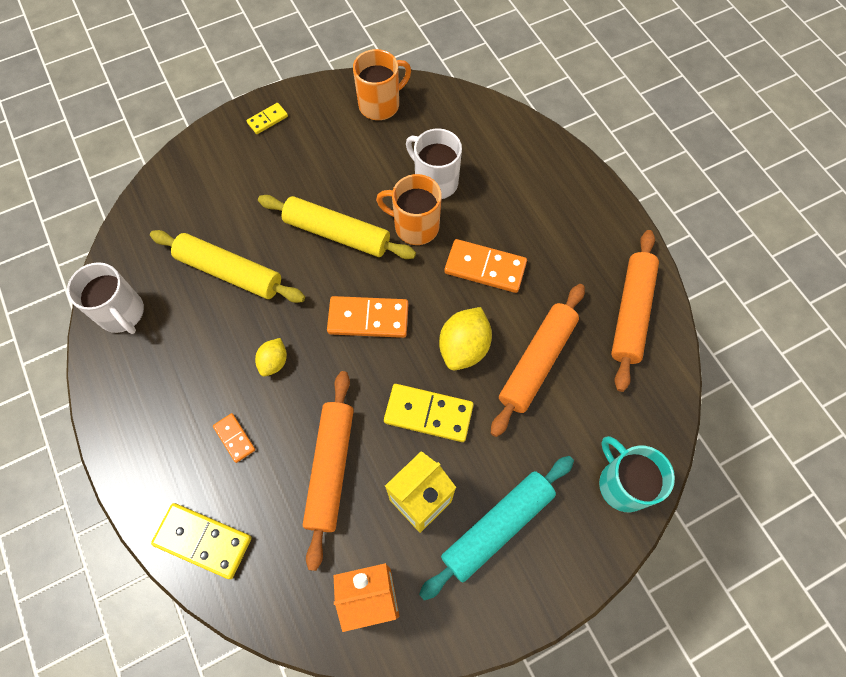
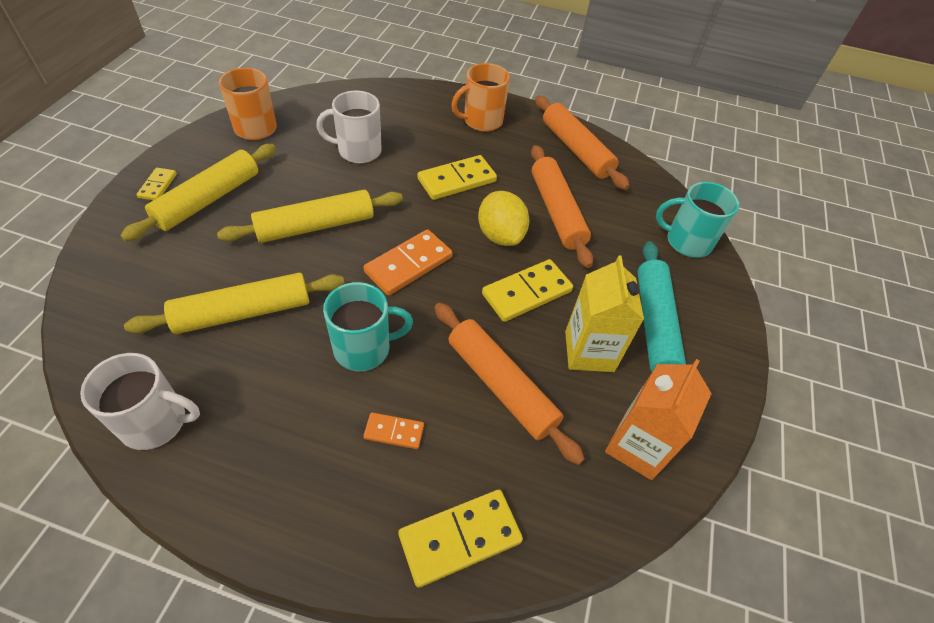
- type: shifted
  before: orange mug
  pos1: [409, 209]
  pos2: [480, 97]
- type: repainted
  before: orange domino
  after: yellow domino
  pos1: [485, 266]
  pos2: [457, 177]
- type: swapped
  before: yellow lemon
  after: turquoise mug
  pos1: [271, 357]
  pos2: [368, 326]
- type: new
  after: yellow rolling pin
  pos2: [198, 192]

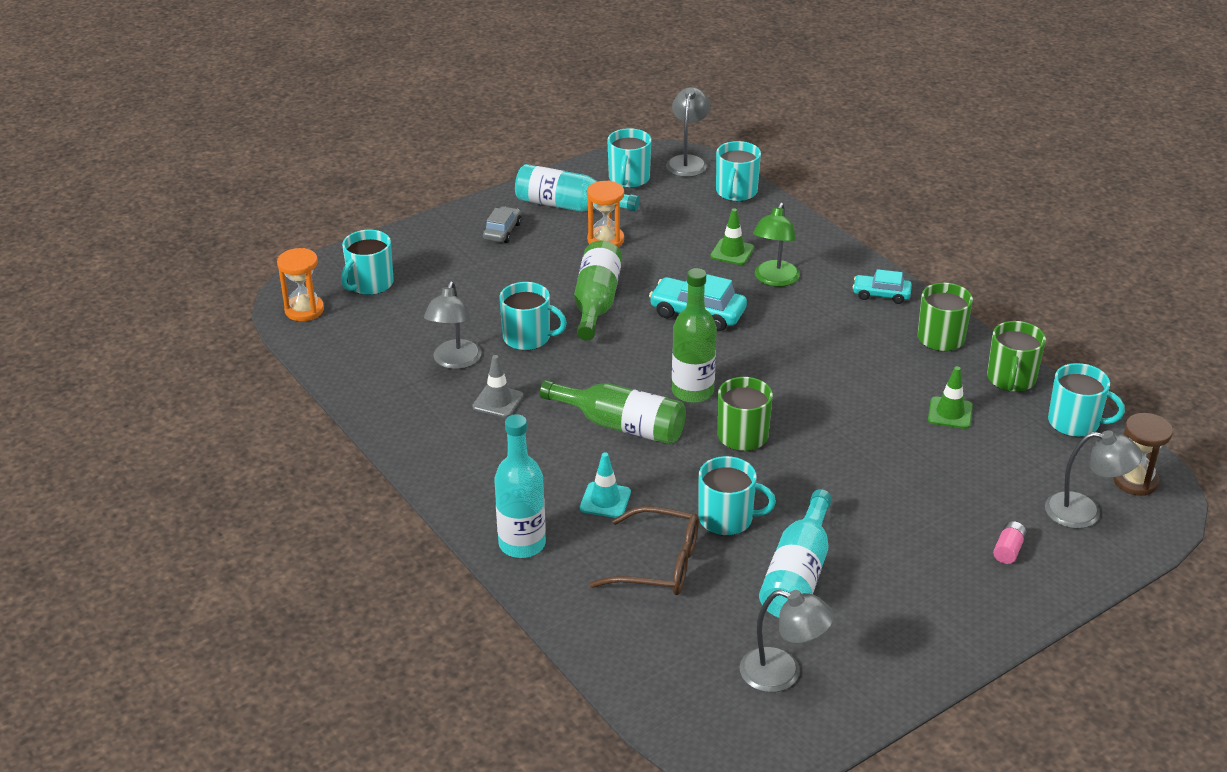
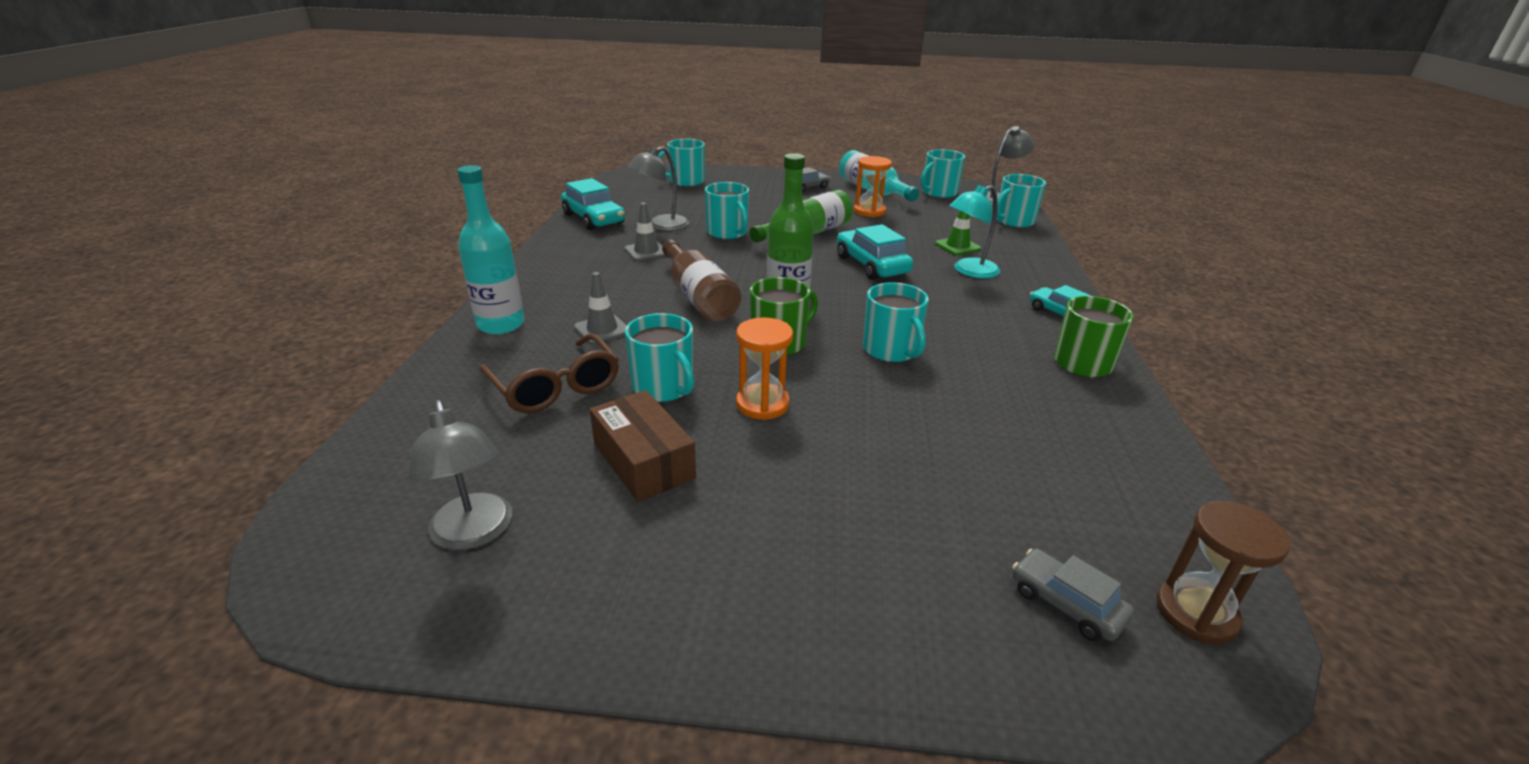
- type: repainted
  before: green lamp
  after: turquoise lamp
  pos1: [776, 245]
  pos2: [974, 231]
- type: shifted
  before: orange hourglass
  pos1: [300, 284]
  pos2: [764, 368]
- type: gone
  before: green mug
  pos1: [1016, 356]
- type: shifted
  before: turquoise mug
  pos1: [1086, 400]
  pos2: [896, 322]
- type: gone
  before: green traffic cone
  pos1: [950, 397]
- type: repainted
  before: green bottle
  after: brown bottle
  pos1: [613, 412]
  pos2: [701, 281]
- type: swapped
  before: grey lamp
  after: grey car
  pos1: [1094, 479]
  pos2: [1073, 595]
- type: repainted
  before: turquoise traffic cone
  after: grey traffic cone
  pos1: [605, 485]
  pos2: [600, 308]
- type: swapped
  before: turquoise bottle
  after: brown box
  pos1: [795, 553]
  pos2: [643, 446]
- type: gone
  before: pink battery
  pos1: [1010, 542]
- type: new
  after: turquoise car
  pos2: [593, 204]

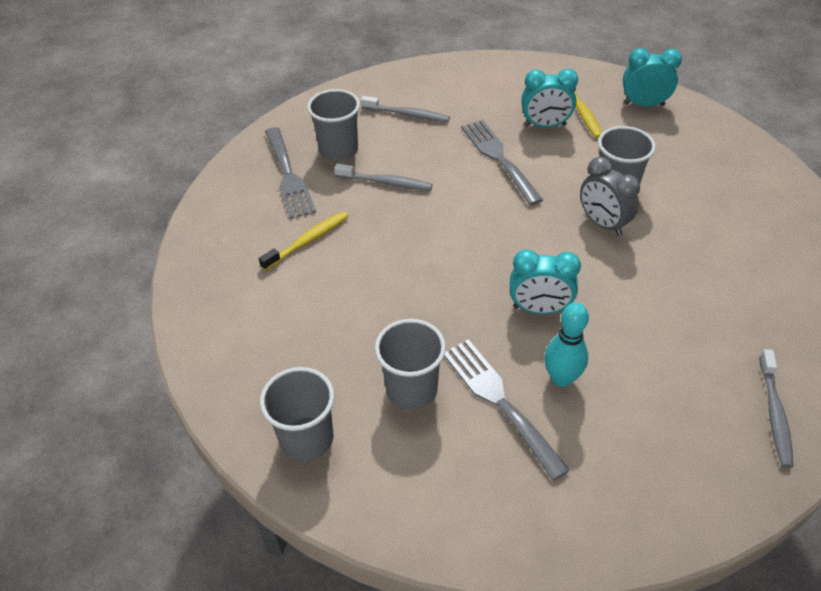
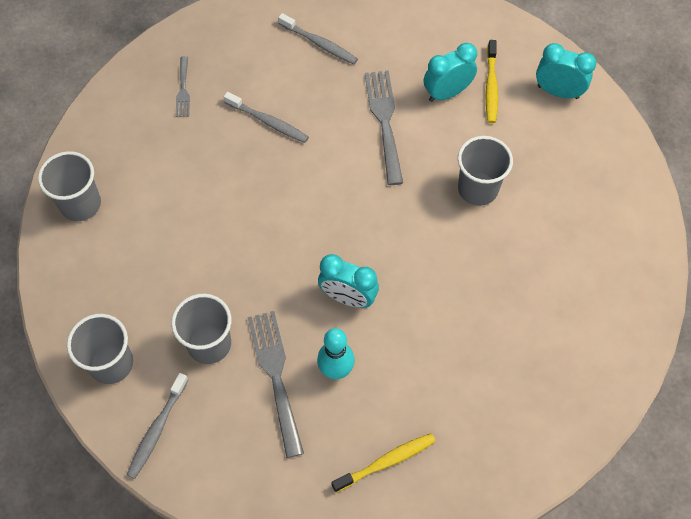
- type: rotated
  before: turquoise clock
  pos1: [549, 98]
  pos2: [450, 72]
  turn: 135
- type: shifted
  before: grey cup
  pos1: [333, 125]
  pos2: [69, 186]
- type: scaled
  before: grey fork
  pos1: [290, 173]
  pos2: [183, 86]
  scale: 0.54
- type: gone
  before: grey clock
  pos1: [610, 196]
- type: shifted
  before: yellow toothbrush
  pos1: [304, 241]
  pos2: [383, 463]
- type: shifted
  before: grey toothbrush
  pos1: [776, 408]
  pos2: [157, 426]

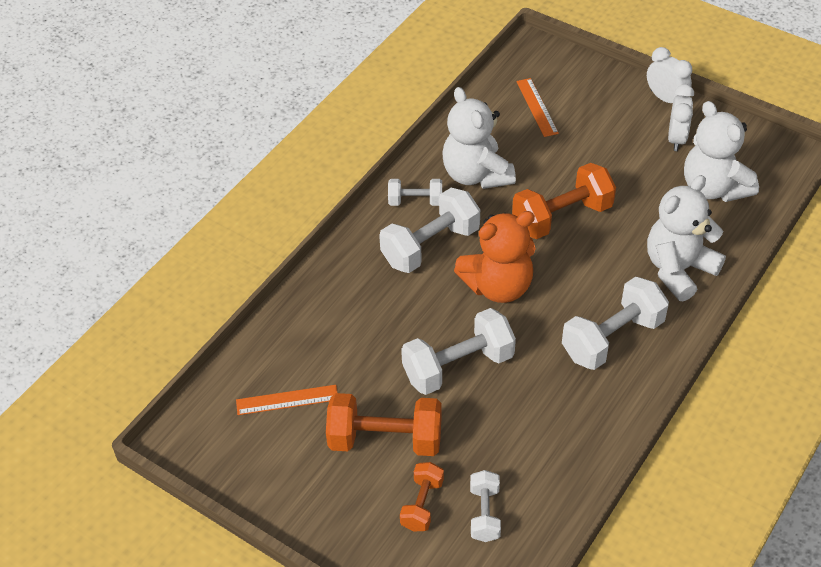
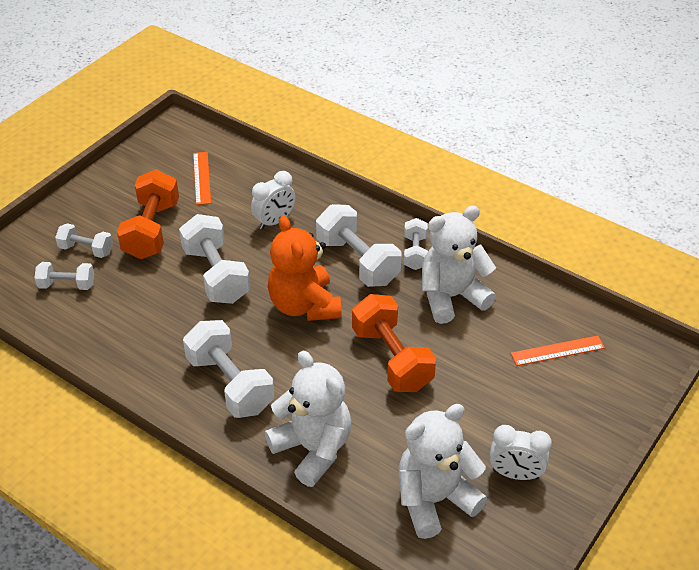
- type: shifted
  before: white clock
  pos1: [669, 75]
  pos2: [273, 200]
- type: repainted
  before: orange dumbbell
  after: white dumbbell
  pos1: [422, 497]
  pos2: [84, 240]

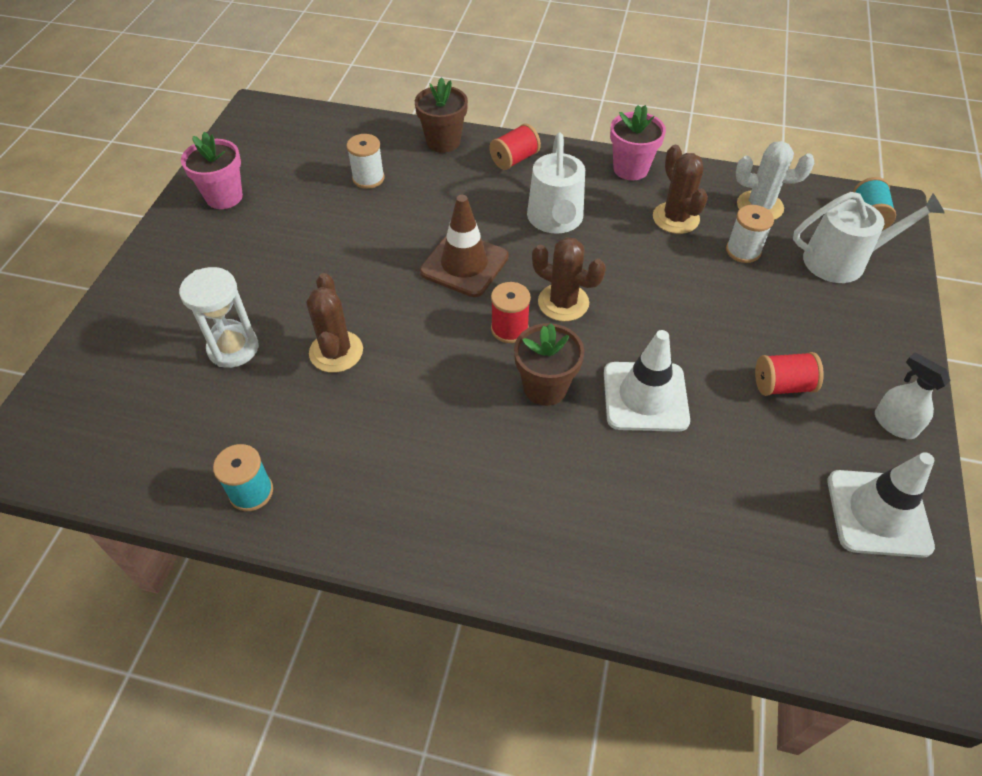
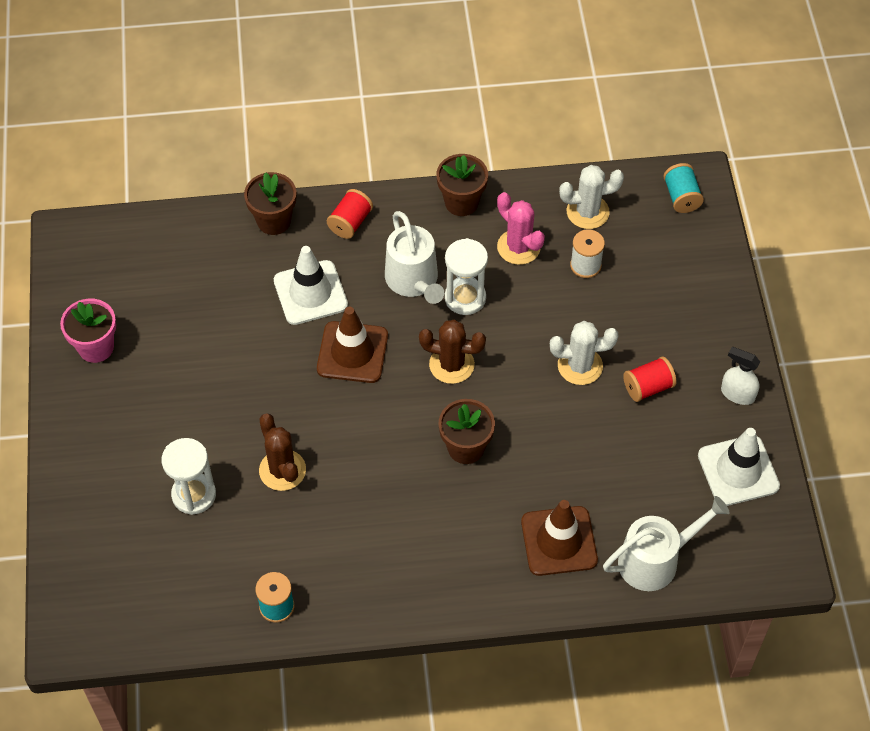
- type: repainted
  before: pink flower pot
  after: brown flower pot
  pos1: [638, 142]
  pos2: [462, 185]
- type: gone
  before: white spool
  pos1: [365, 161]
- type: repainted
  before: brown cactus
  after: pink cactus
  pos1: [680, 189]
  pos2: [521, 228]
- type: shifted
  before: white watering can
  pos1: [869, 237]
  pos2: [666, 543]
- type: gone
  before: red spool
  pos1: [511, 312]
- type: shifted
  before: white traffic cone
  pos1: [647, 381]
  pos2: [311, 285]
- type: new
  after: white hourglass
  pos2: [466, 276]
- type: new
  after: white cactus
  pos2: [584, 353]
- type: new
  after: brown traffic cone
  pos2: [559, 538]

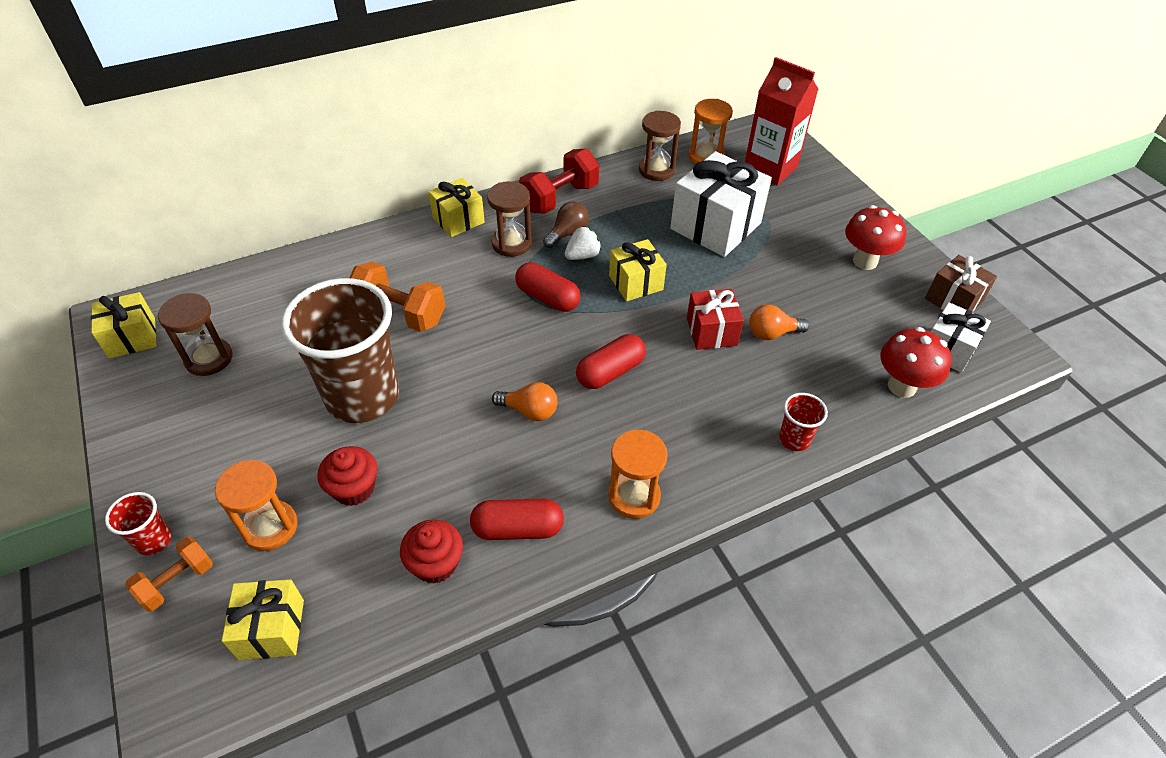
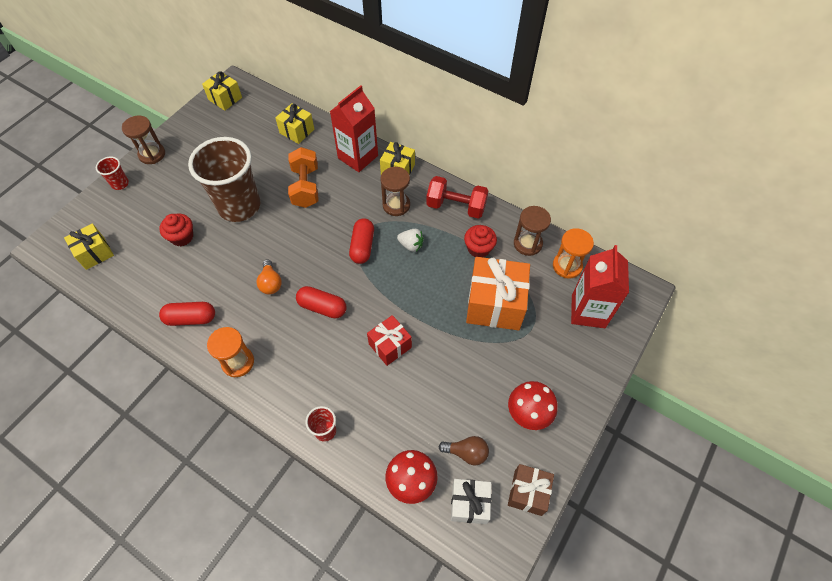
- type: repainted
  before: white gift
  after: orange gift
  pos1: [721, 204]
  pos2: [498, 293]
- type: shifted
  before: brown light bulb
  pos1: [566, 224]
  pos2: [463, 451]
- type: shifted
  before: yellow gift
  pos1: [638, 270]
  pos2: [294, 123]
- type: shifted
  before: brown hourglass
  pos1: [195, 334]
  pos2: [143, 140]
- type: gone
  before: orange light bulb
  pos1: [779, 322]
- type: gone
  before: orange hourglass
  pos1: [256, 505]
- type: rotated
  before: red capsule
  pos1: [517, 519]
  pos2: [187, 314]
  turn: -60
- type: shifted
  before: red cupcake
  pos1: [431, 552]
  pos2: [480, 241]
- type: gone
  before: orange dumbbell
  pos1: [169, 574]
- type: new
  after: red carton
  pos2: [354, 128]

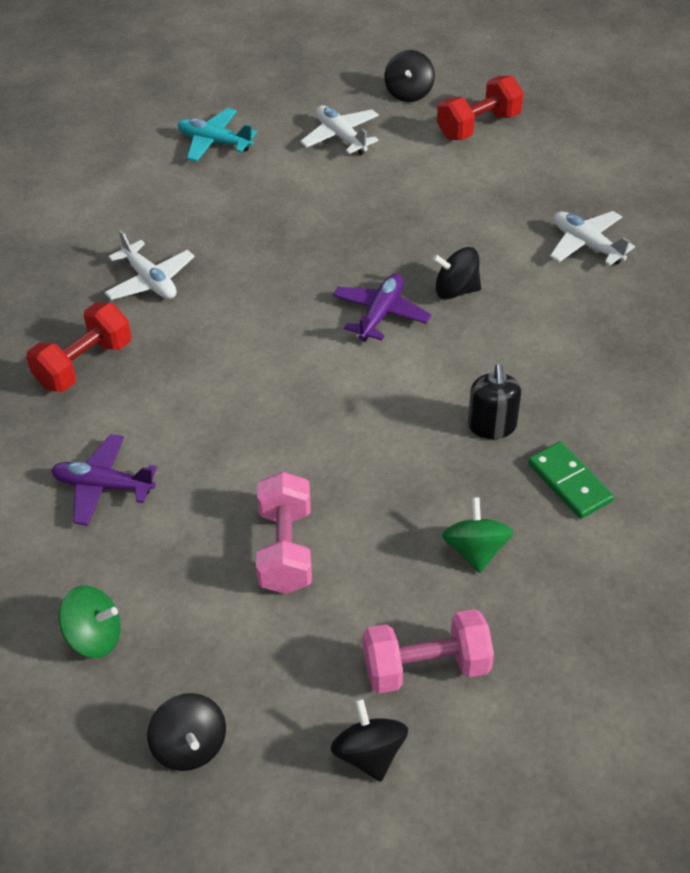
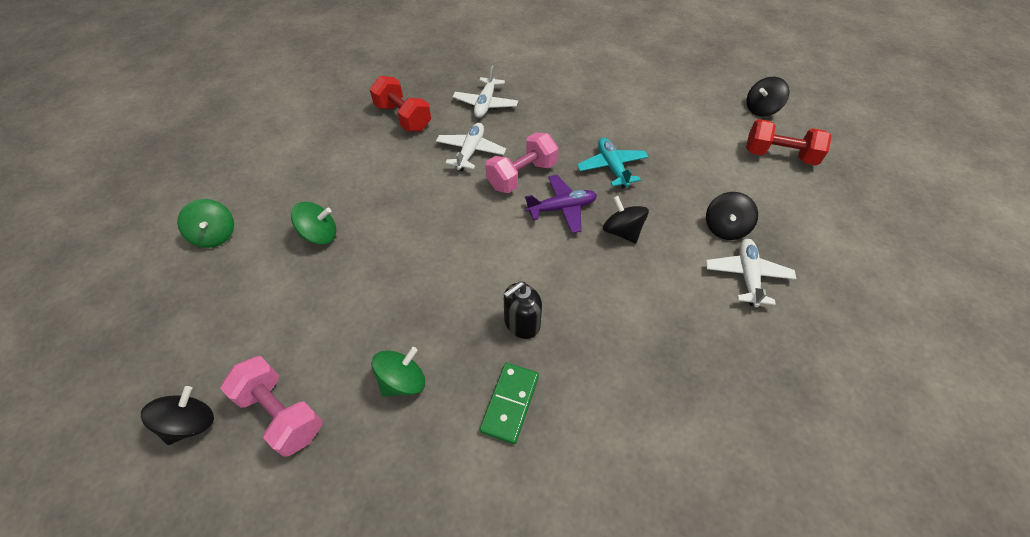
- type: shifted
  before: white plane
  pos1: [339, 130]
  pos2: [471, 147]
- type: shifted
  before: turquoise plane
  pos1: [217, 135]
  pos2: [613, 163]
- type: rotated
  before: red dumbbell
  pos1: [79, 347]
  pos2: [400, 104]
  turn: 45
- type: gone
  before: purple plane
  pos1: [104, 480]
- type: shifted
  before: pink dumbbell
  pos1: [284, 533]
  pos2: [521, 163]
- type: shifted
  before: black spinning top
  pos1: [186, 732]
  pos2: [732, 216]
- type: new
  after: green spinning top
  pos2: [313, 223]

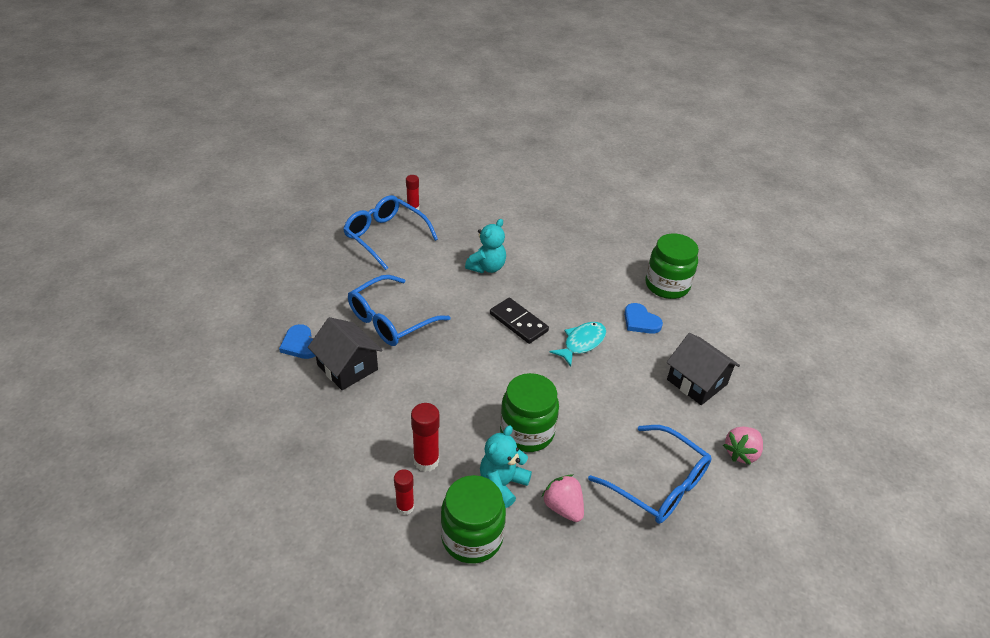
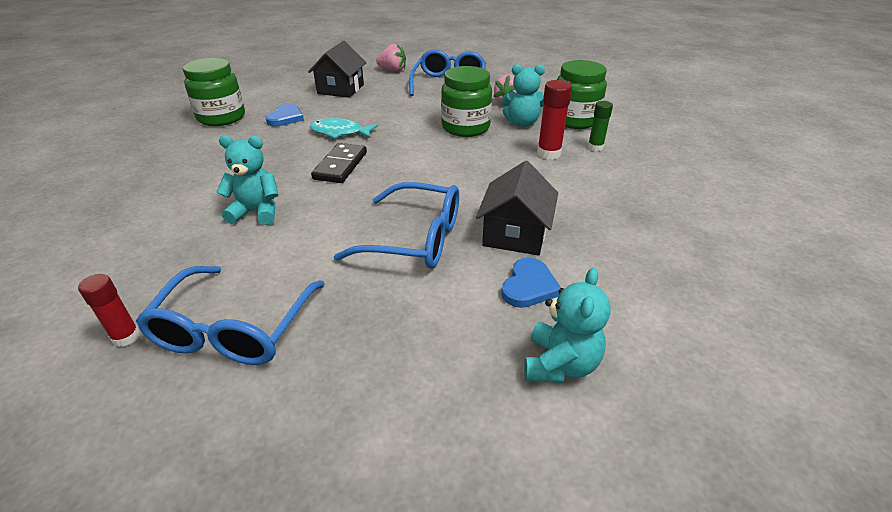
- type: repainted
  before: red glue stick
  after: green glue stick
  pos1: [404, 492]
  pos2: [600, 126]
- type: new
  after: turquoise teddy bear
  pos2: [567, 325]

